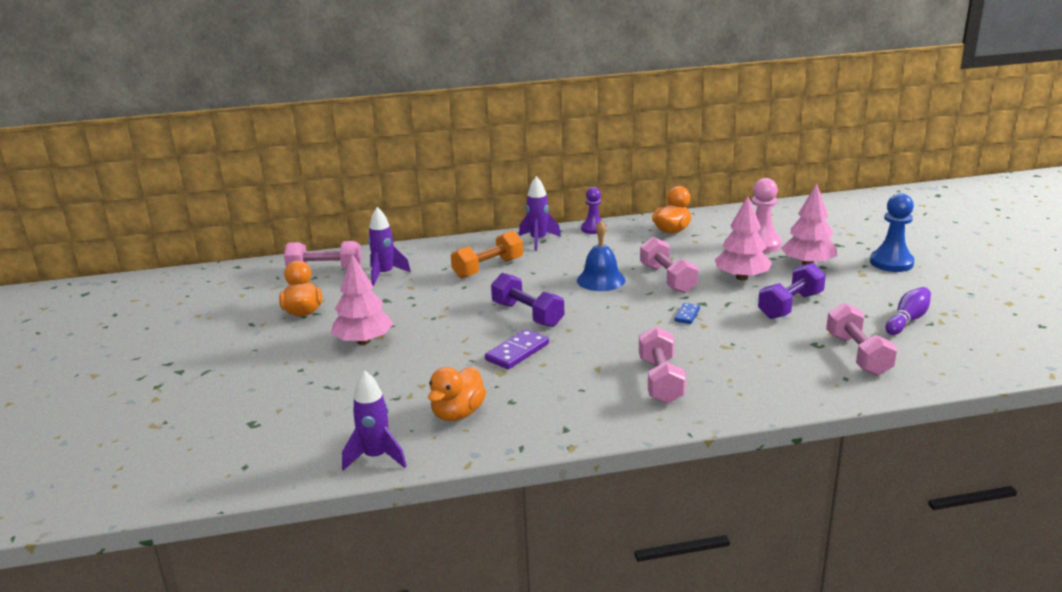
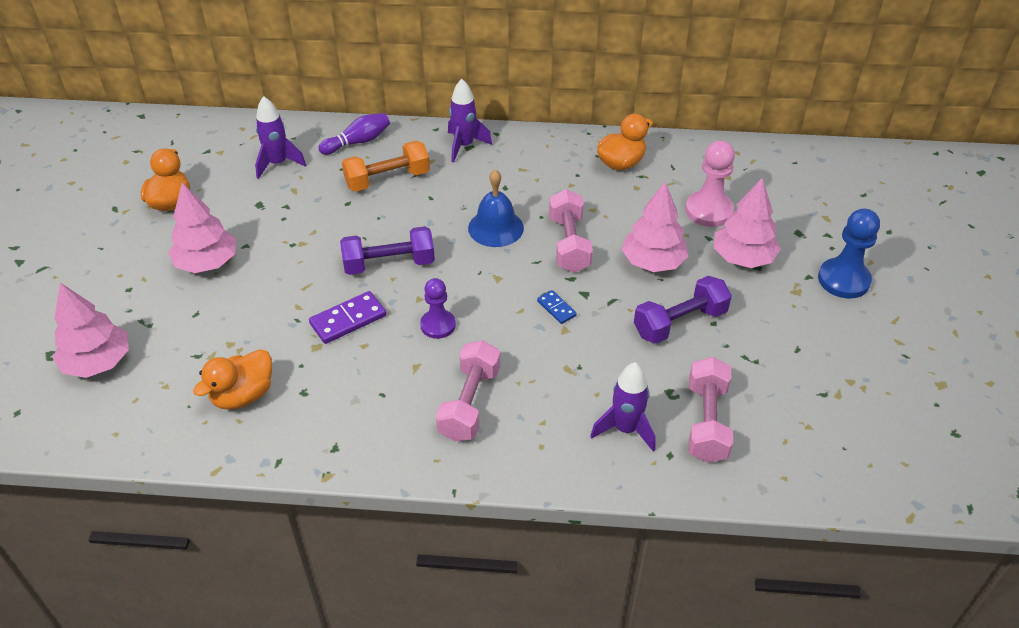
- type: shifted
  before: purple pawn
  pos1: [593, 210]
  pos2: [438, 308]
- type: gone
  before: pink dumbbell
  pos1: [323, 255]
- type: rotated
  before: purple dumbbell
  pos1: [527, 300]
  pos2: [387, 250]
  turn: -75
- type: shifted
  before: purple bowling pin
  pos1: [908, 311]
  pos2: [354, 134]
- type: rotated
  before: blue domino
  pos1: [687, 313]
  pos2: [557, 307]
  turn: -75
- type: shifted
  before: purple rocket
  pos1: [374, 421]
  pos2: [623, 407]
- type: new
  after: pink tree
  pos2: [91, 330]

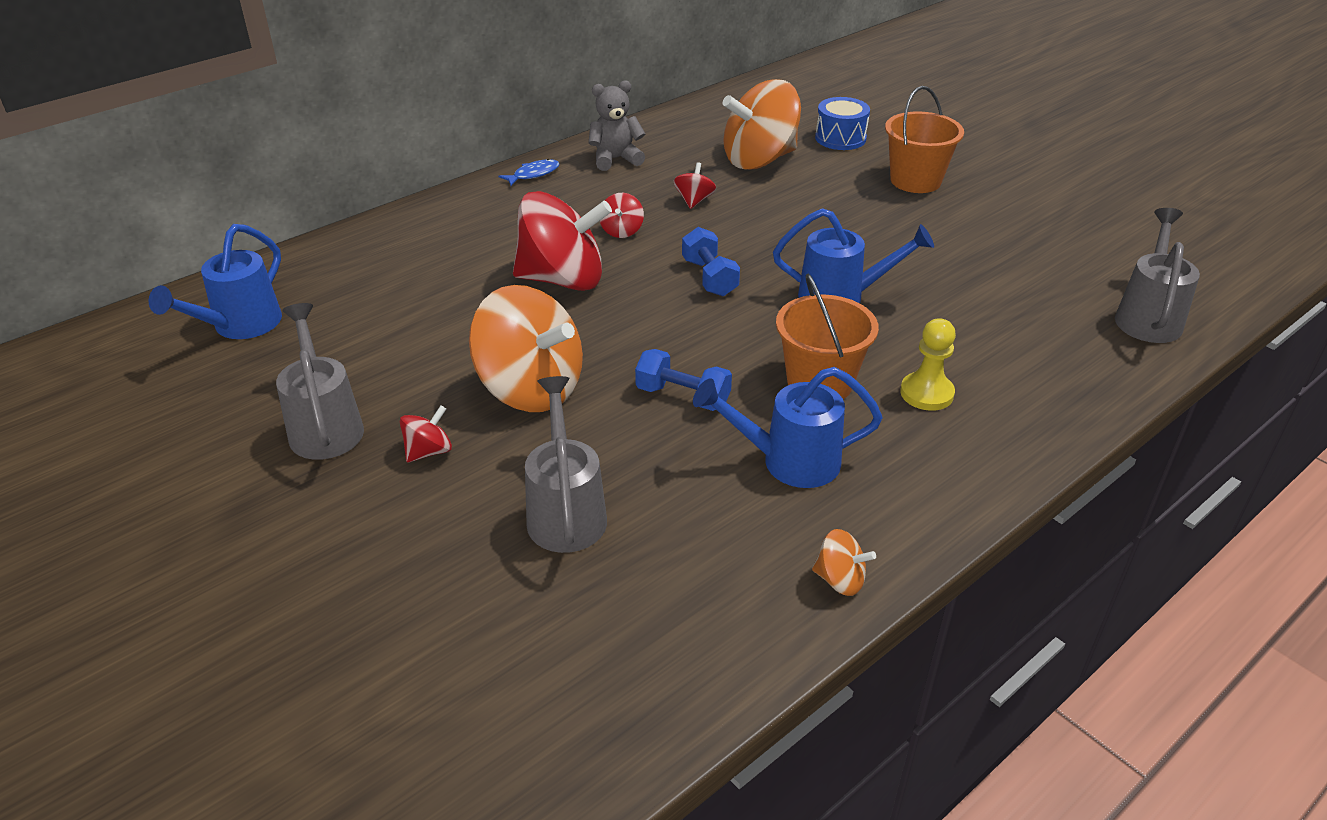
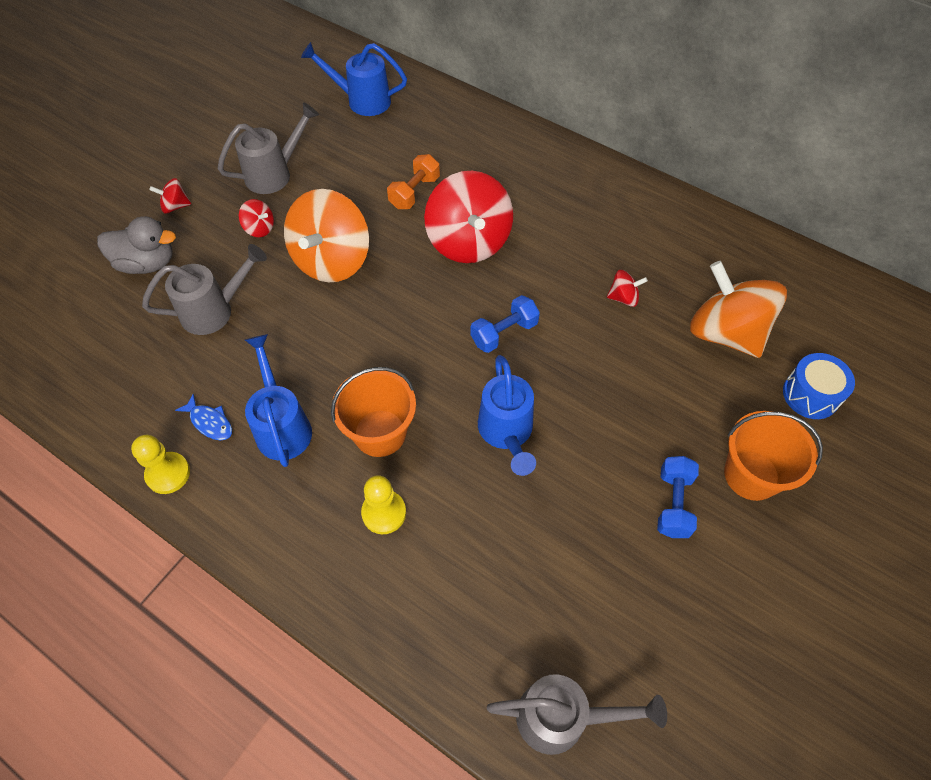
- type: gone
  before: grey teddy bear
  pos1: [616, 125]
- type: shifted
  before: blue fish
  pos1: [528, 172]
  pos2: [203, 417]
- type: shifted
  before: red spinning top
  pos1: [622, 215]
  pos2: [170, 196]
- type: shifted
  before: blue dumbbell
  pos1: [683, 380]
  pos2: [678, 497]
- type: swapped
  before: orange spinning top
  after: yellow pawn
  pos1: [844, 562]
  pos2: [160, 464]
- type: new
  after: orange dumbbell
  pos2: [413, 181]
- type: new
  after: grey duck
  pos2: [136, 245]

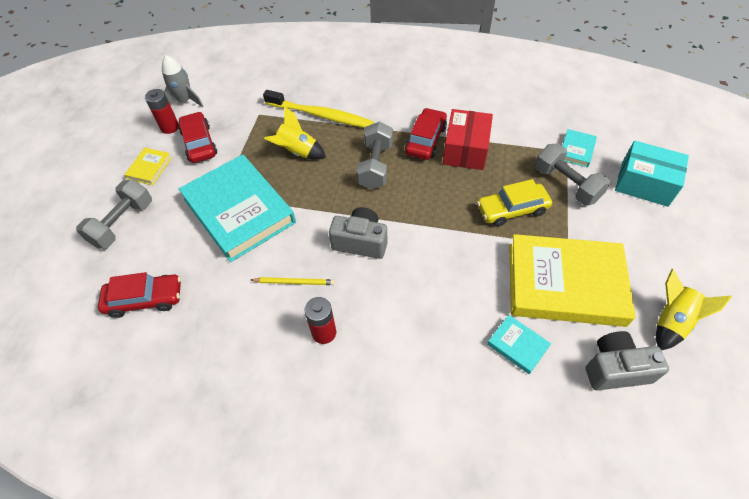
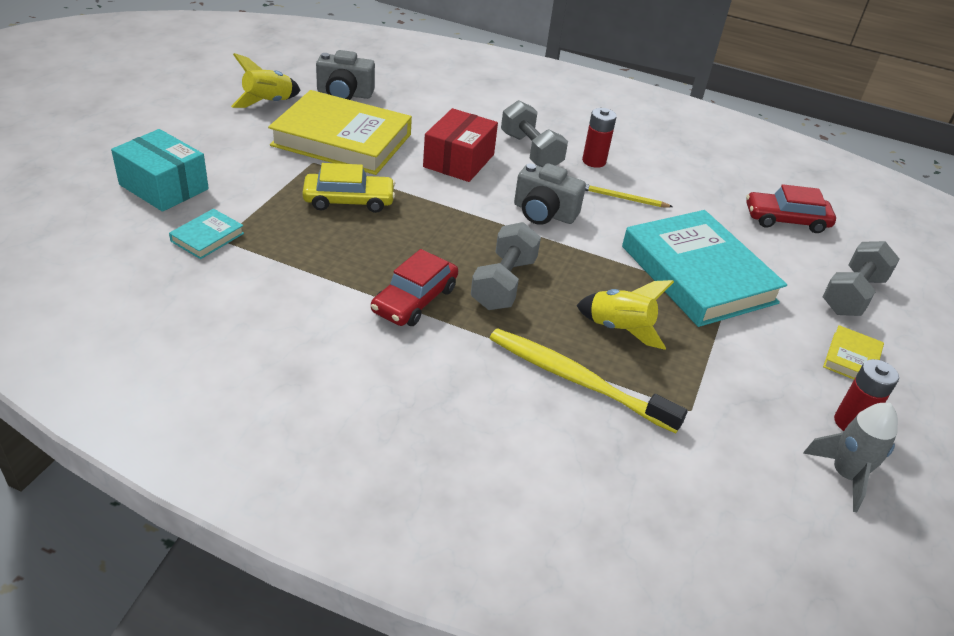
- type: shifted
  before: red box
  pos1: [468, 139]
  pos2: [460, 145]
- type: gone
  before: red car
  pos1: [198, 137]
- type: shifted
  before: grey dumbbell
  pos1: [572, 174]
  pos2: [534, 133]
- type: gone
  before: turquoise book
  pos1: [519, 344]

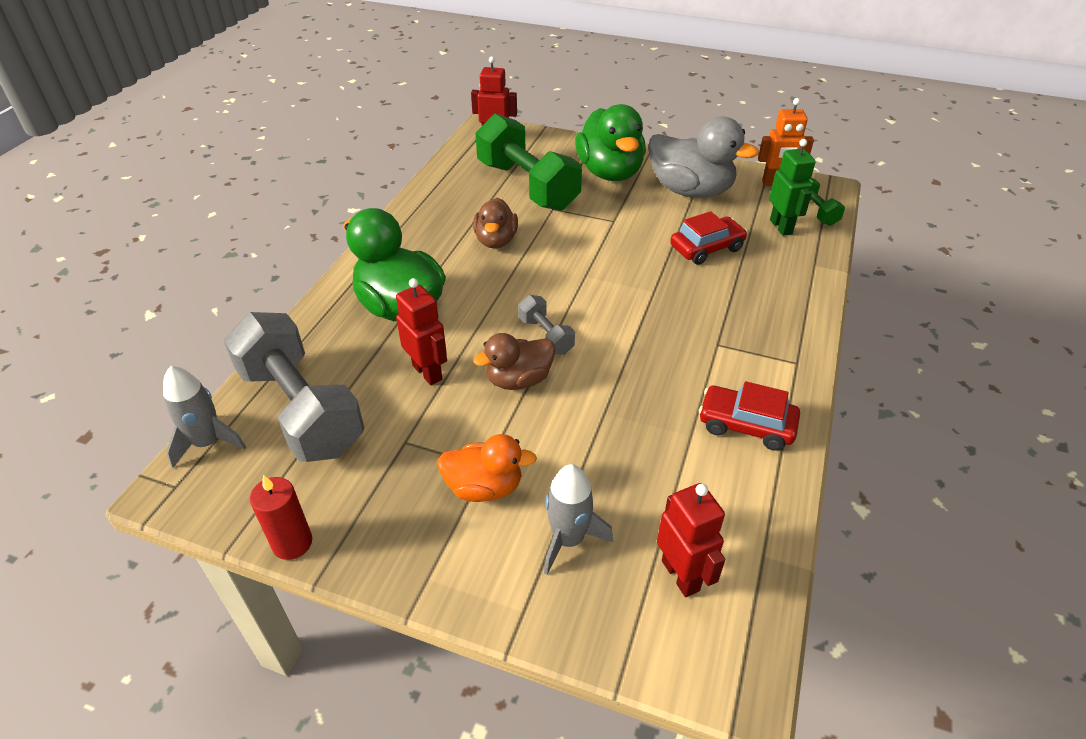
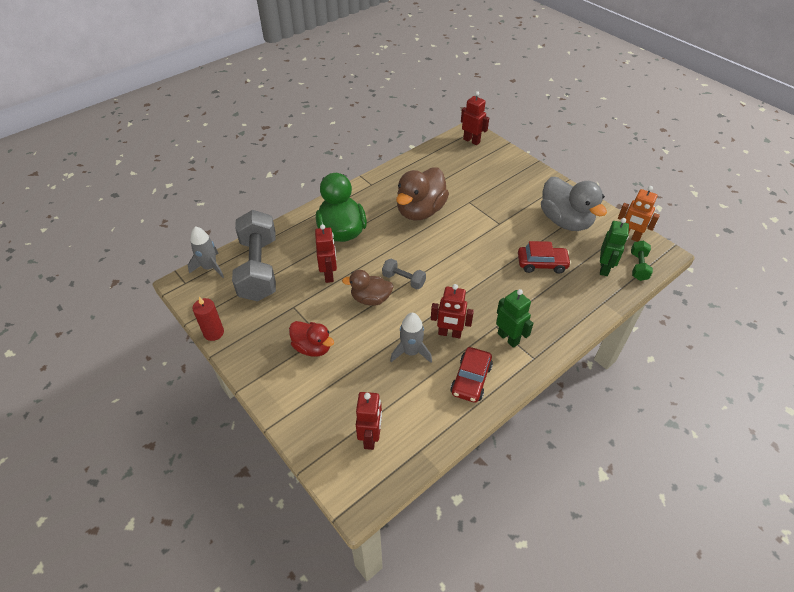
- type: gone
  before: green duck
  pos1: [610, 142]
- type: gone
  before: green dumbbell
  pos1: [528, 162]
- type: scaled
  before: brown duck
  pos1: [495, 223]
  pos2: [422, 193]
  scale: 1.68
- type: rotated
  before: grey dumbbell
  pos1: [546, 325]
  pos2: [404, 274]
  turn: -60
- type: rotated
  before: red car
  pos1: [749, 416]
  pos2: [471, 375]
  turn: -120
- type: repainted
  before: orange duck
  after: red duck
  pos1: [487, 468]
  pos2: [311, 339]
- type: shifted
  before: grey rocket
  pos1: [578, 519]
  pos2: [411, 338]
- type: new
  after: red robot
  pos2: [452, 311]
- type: new
  after: green robot
  pos2: [515, 318]

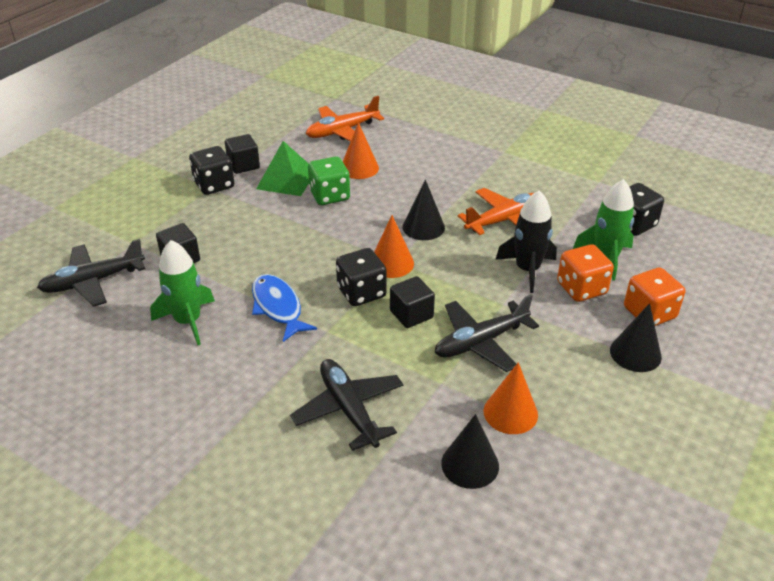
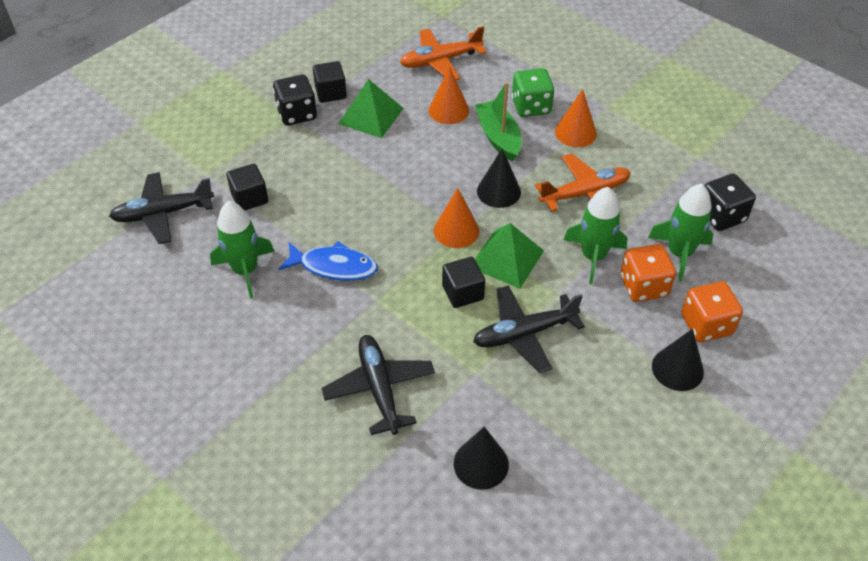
- type: shifted
  before: green dice
  pos1: [329, 180]
  pos2: [533, 92]
- type: repainted
  before: black rocket
  after: green rocket
  pos1: [526, 241]
  pos2: [595, 236]
- type: gone
  before: black dice
  pos1: [361, 277]
- type: rotated
  before: blue fish
  pos1: [284, 308]
  pos2: [328, 261]
  turn: 120
- type: shifted
  before: orange cone
  pos1: [511, 398]
  pos2: [576, 118]
- type: new
  after: green boat
  pos2: [498, 122]
- type: new
  after: green pyramid
  pos2: [509, 256]

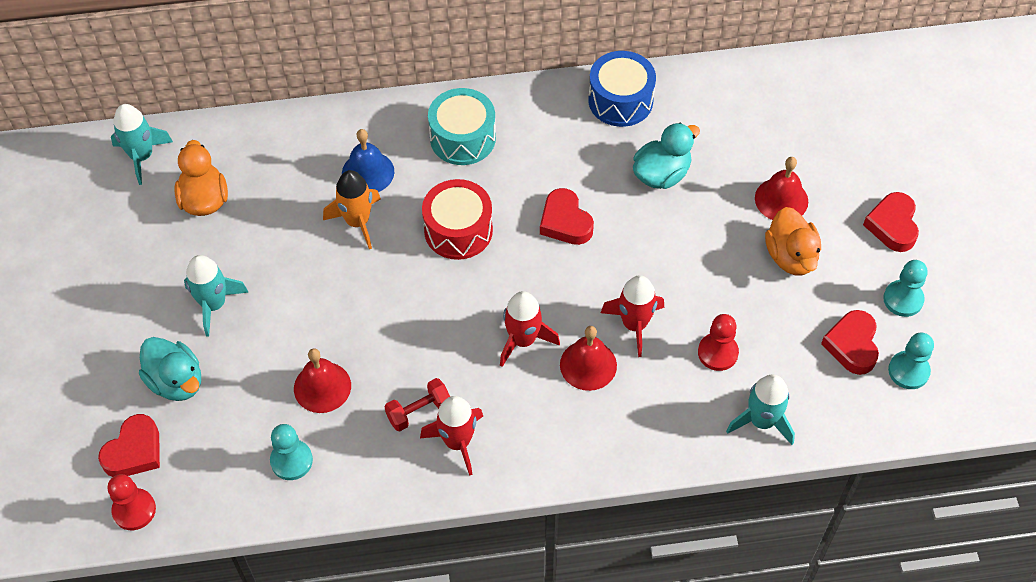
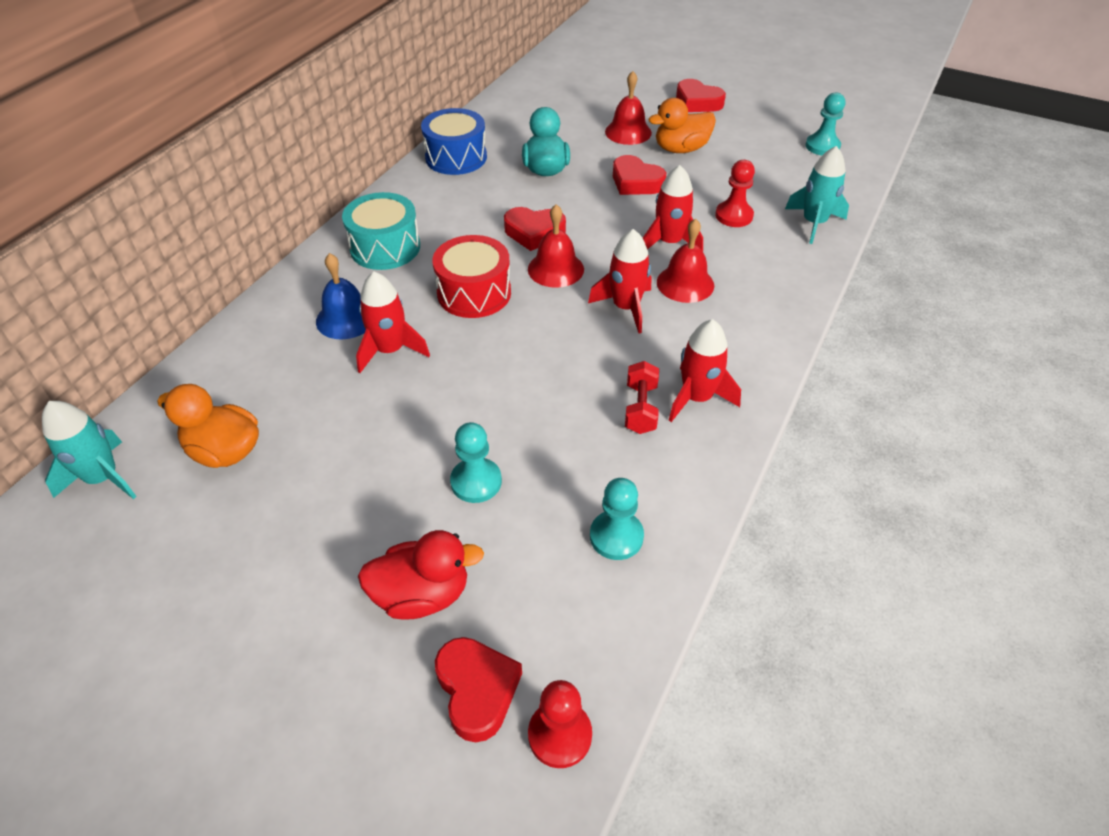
- type: repainted
  before: orange rocket
  after: red rocket
  pos1: [352, 209]
  pos2: [393, 322]
- type: rotated
  before: orange duck
  pos1: [793, 241]
  pos2: [682, 125]
  turn: 135
- type: gone
  before: turquoise rocket
  pos1: [216, 296]
- type: shifted
  before: turquoise pawn
  pos1: [905, 288]
  pos2: [476, 462]
- type: shifted
  before: red heart
  pos1: [850, 342]
  pos2: [639, 175]
- type: repainted
  before: turquoise duck
  after: red duck
  pos1: [170, 369]
  pos2: [421, 575]
- type: shifted
  before: red bell
  pos1: [322, 380]
  pos2: [556, 246]

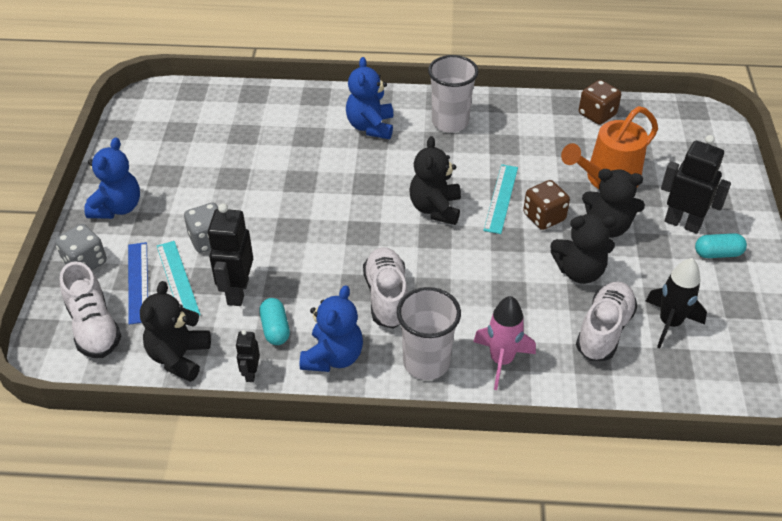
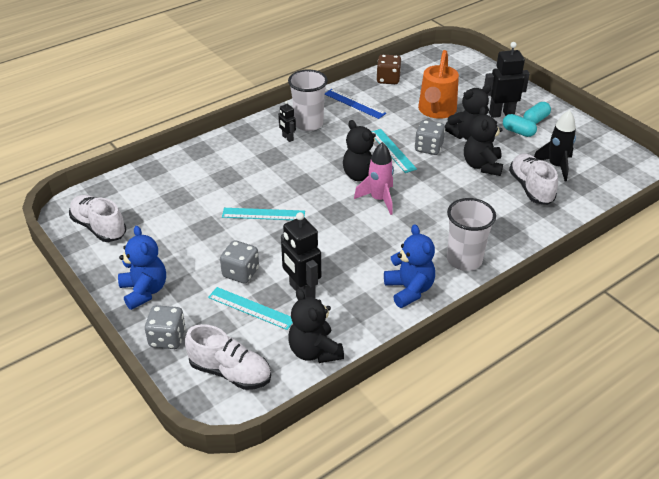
- type: gone
  before: blue teddy bear
  pos1: [369, 98]
- type: repainted
  before: brown dice
  after: grey dice
  pos1: [546, 205]
  pos2: [430, 137]
- type: rotated
  before: black teddy bear
  pos1: [583, 249]
  pos2: [483, 141]
  turn: 135
- type: shifted
  before: blue ruler
  pos1: [138, 283]
  pos2: [355, 104]
- type: shifted
  before: white shoe
  pos1: [385, 287]
  pos2: [97, 218]
- type: shifted
  before: pink rocket
  pos1: [504, 343]
  pos2: [374, 178]
- type: shifted
  before: turquoise capsule
  pos1: [274, 321]
  pos2: [520, 125]
- type: shifted
  before: black robot
  pos1: [248, 356]
  pos2: [287, 121]
- type: new
  after: turquoise ruler
  pos2: [263, 214]

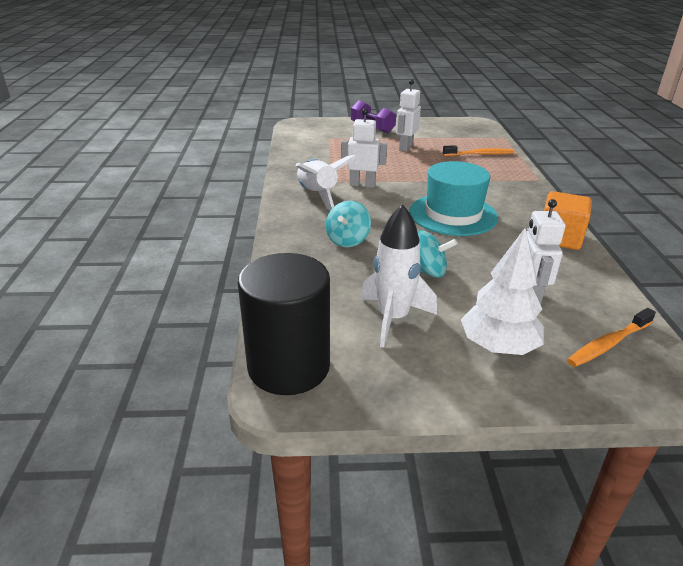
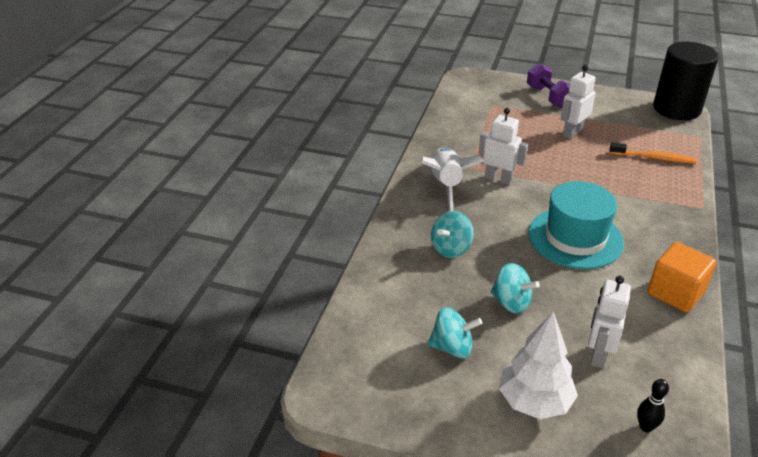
- type: swapped
  before: white rocket
  after: turquoise spinning top
  pos1: [399, 276]
  pos2: [455, 333]
- type: shifted
  before: black cylinder
  pos1: [284, 324]
  pos2: [686, 81]
- type: swapped
  before: orange toothbrush
  after: black bowling pin
  pos1: [611, 337]
  pos2: [653, 405]

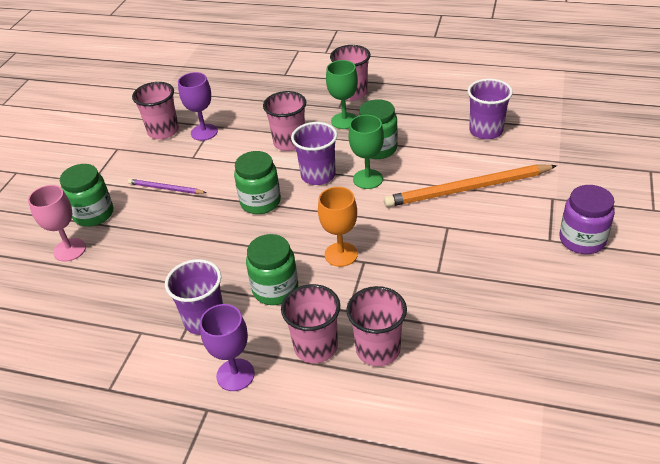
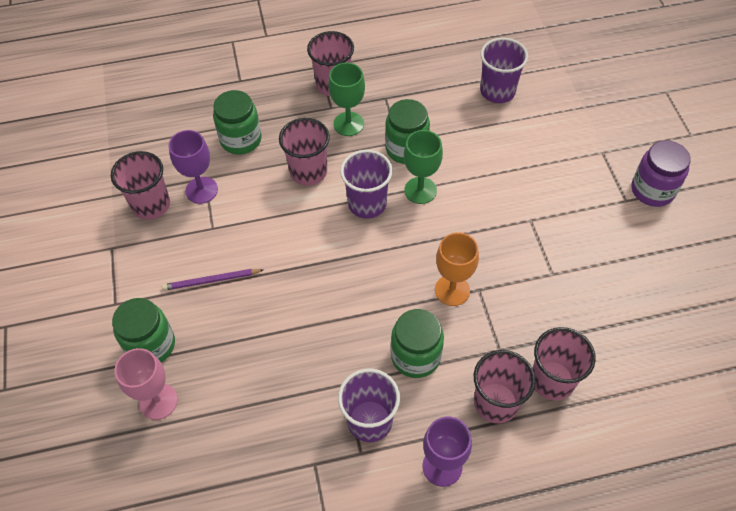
- type: shifted
  before: green jar
  pos1: [257, 182]
  pos2: [237, 122]
- type: gone
  before: orange pencil
  pos1: [470, 186]

